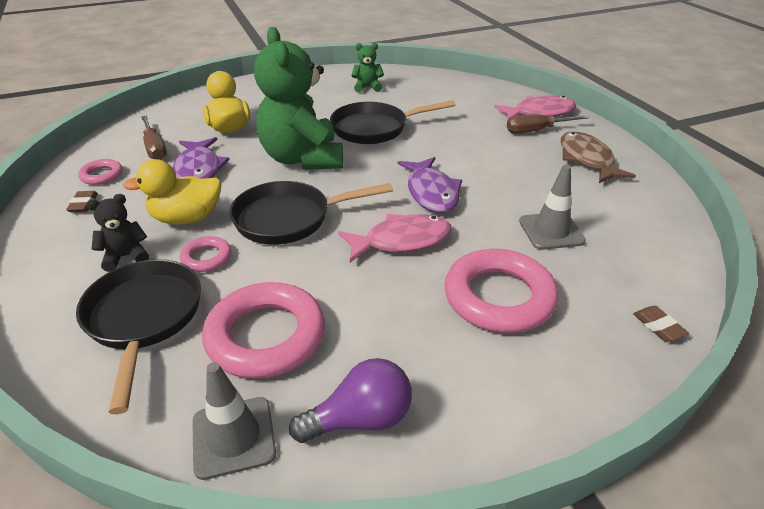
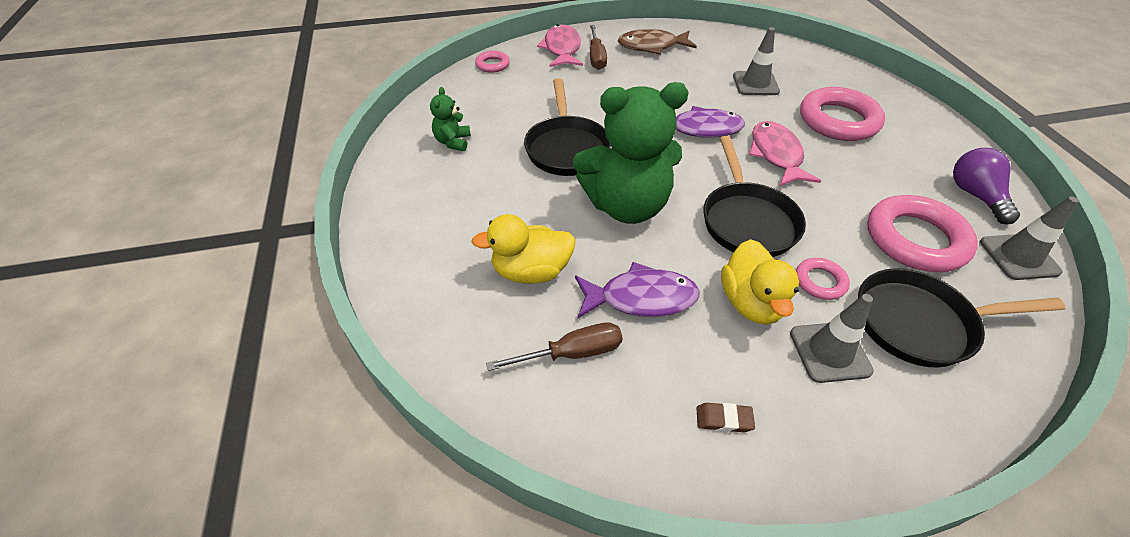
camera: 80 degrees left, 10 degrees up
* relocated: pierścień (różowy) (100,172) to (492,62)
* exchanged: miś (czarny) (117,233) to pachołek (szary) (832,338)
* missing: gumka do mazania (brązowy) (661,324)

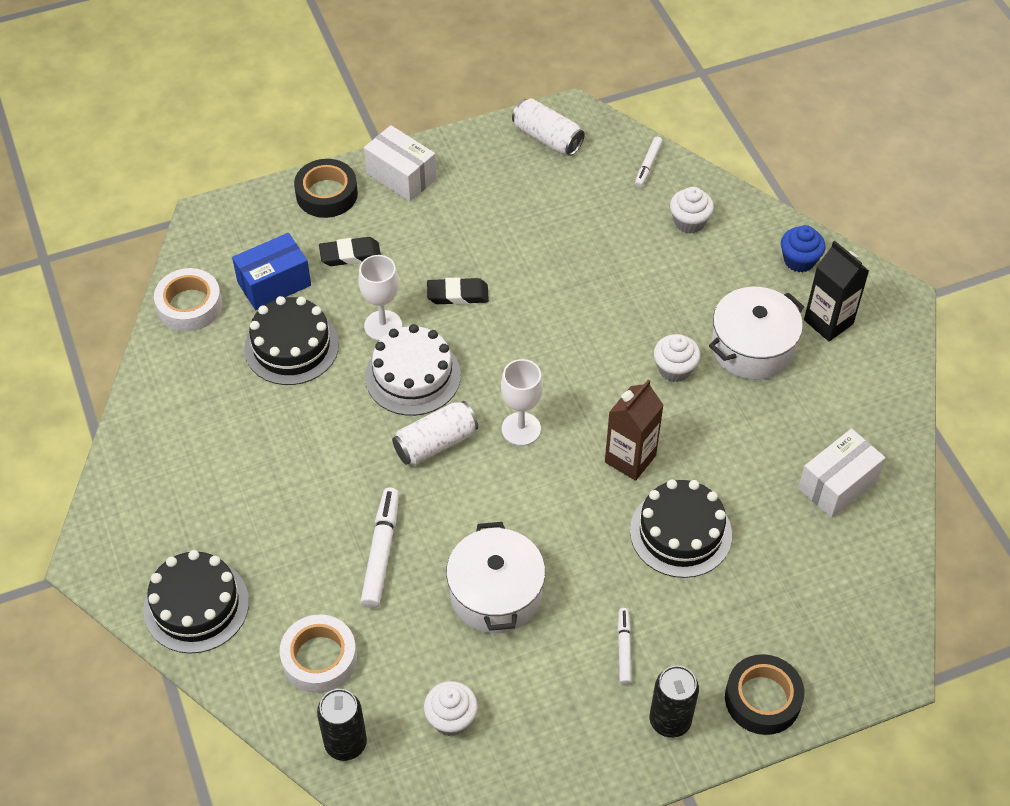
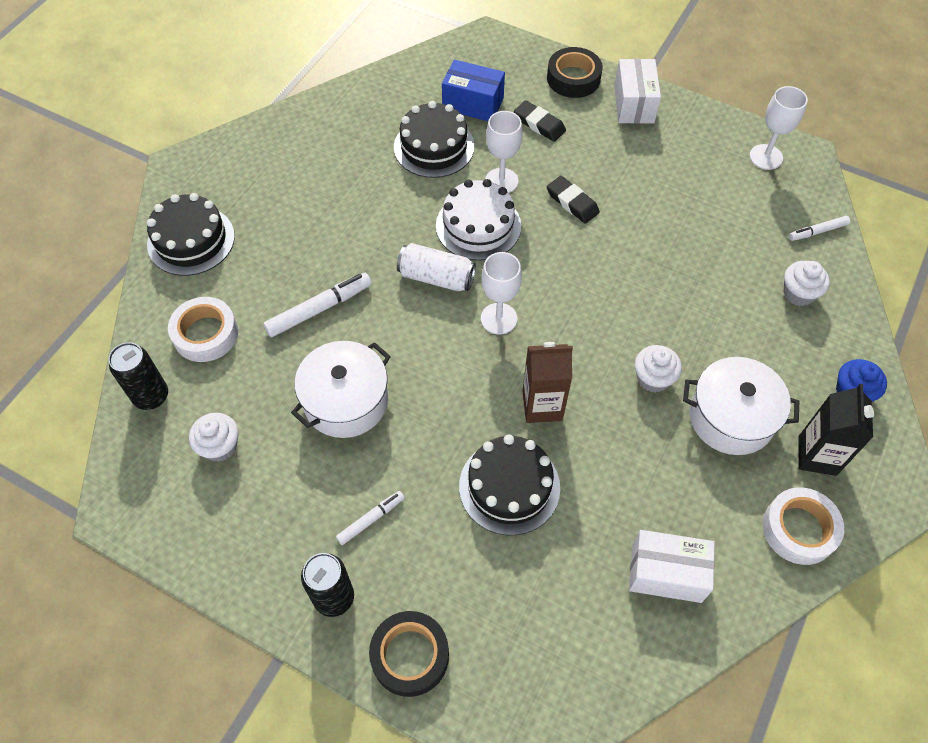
camera: 50 degrees right, 5 degrees up
* exchanged: puszka (biały) (548,127) to kielich (biały) (779,128)
* relocated: taśma klejąca (biały) (188,300) to (803,526)

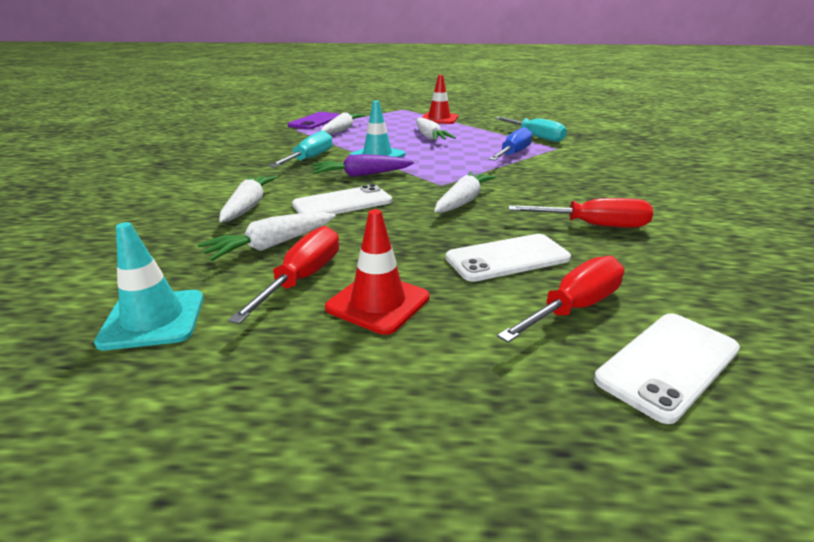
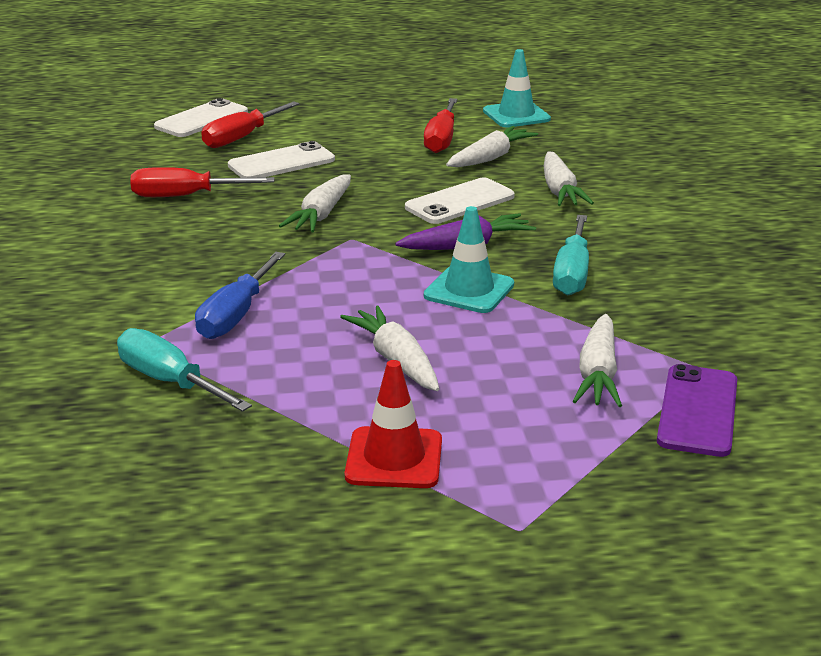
camera: 170 degrees right, 0 degrees up
* missing: pachołek (czerwony) (377,272)

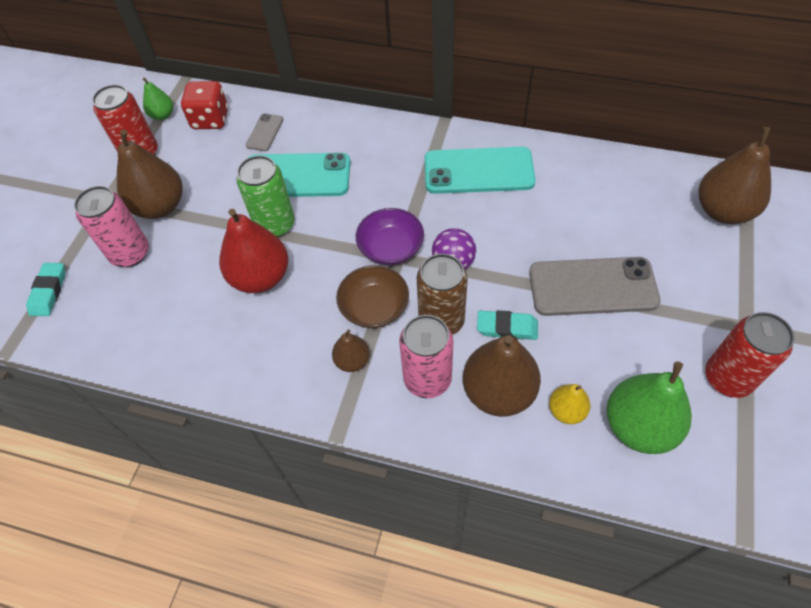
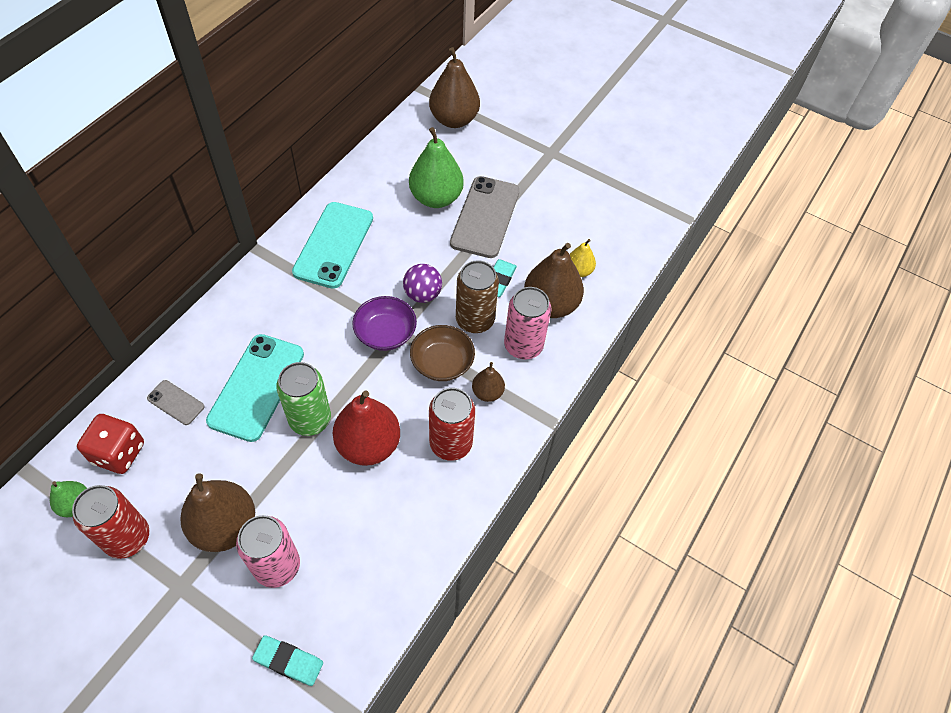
camera: 80 degrees left, 0 degrees up
* relocated: gruszka (zielony) (649,407) to (436,167)
* relocated: puszka (czerwony) (749,355) to (452,424)

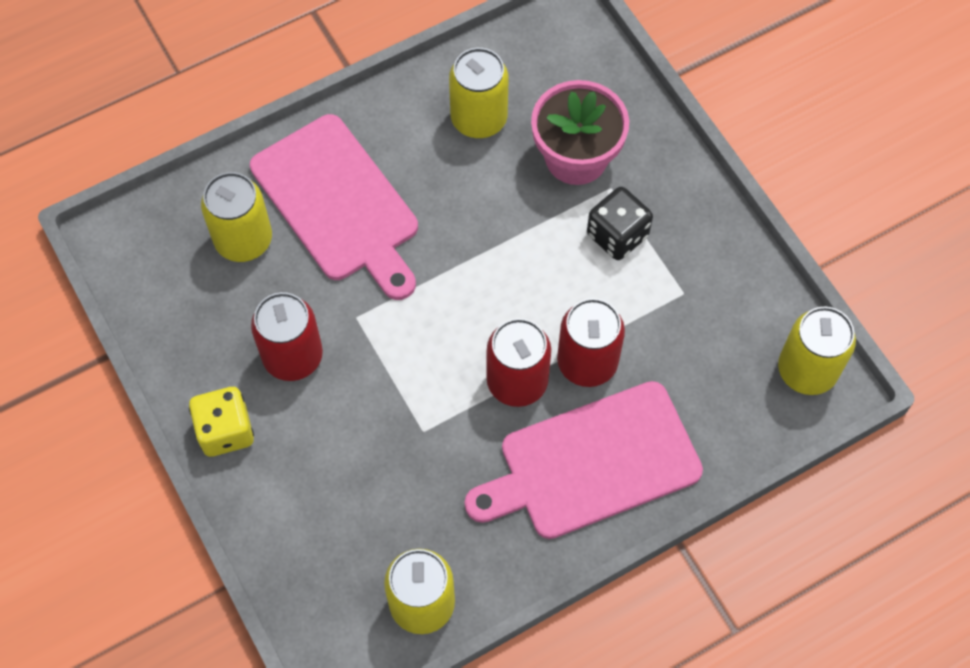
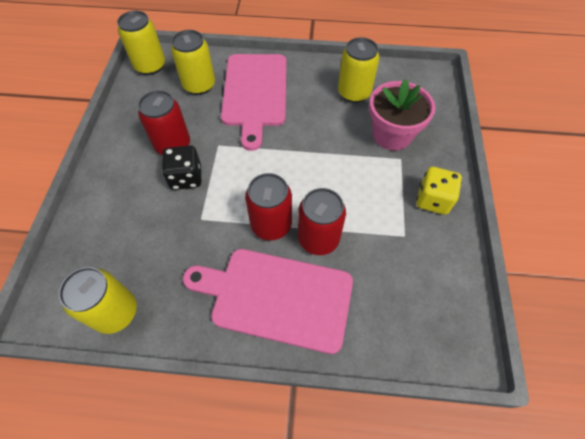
camera: 35 degrees right, 5 degrees down
* relocated: puszka (żółty) (817,351) to (141,43)
* relocated: kostka do gry (czarny) (620,223) to (181,167)
* relocated: kostka do gry (żółty) (221,422) to (439,191)

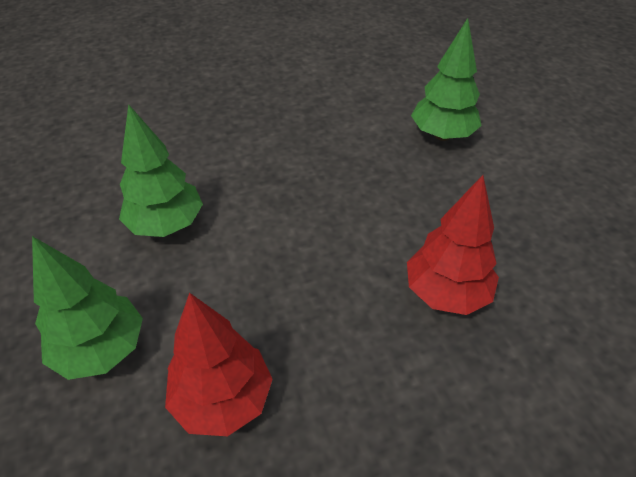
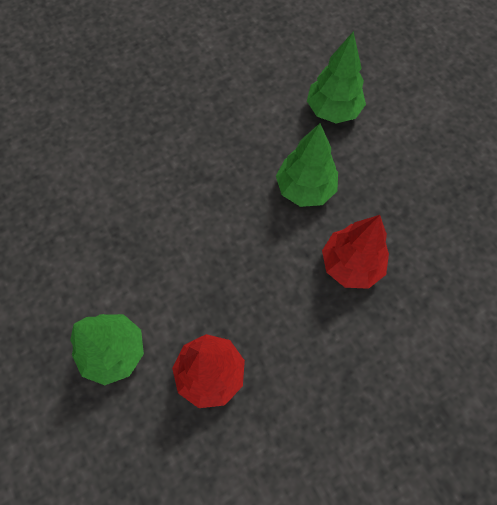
camera: 10 degrees left, 20 degrees up
* relocated: drzewko (zielony) (161,170) to (307,165)

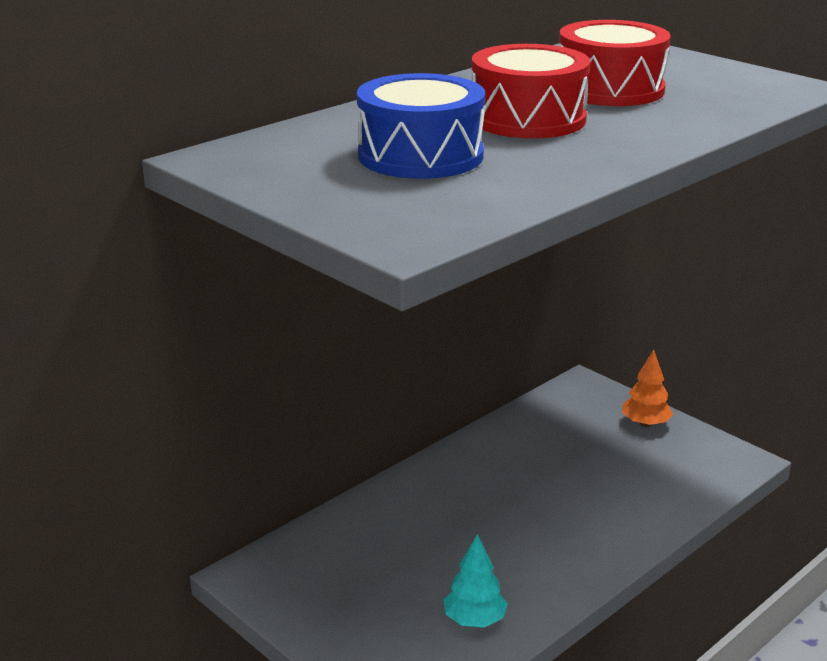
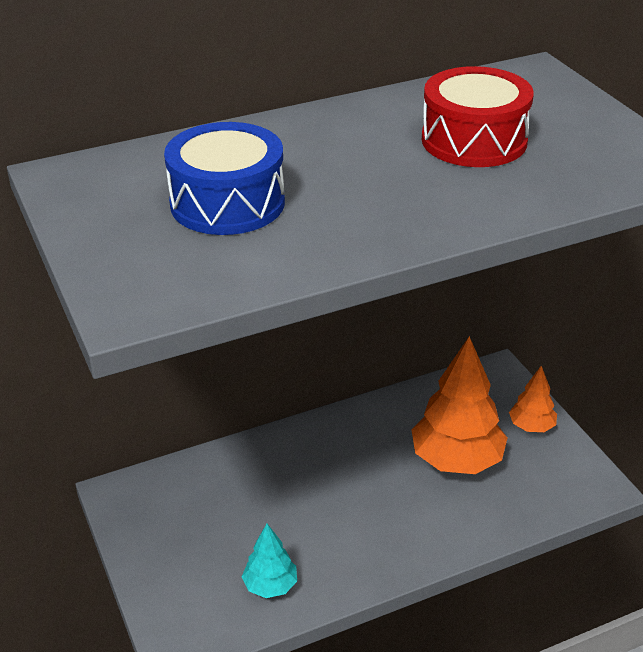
camera: 20 degrees right, 10 degrees up
* appeared: drzewko (pomarańczowy) (459,405)
* missing: bęben (czerwony) (531,91)

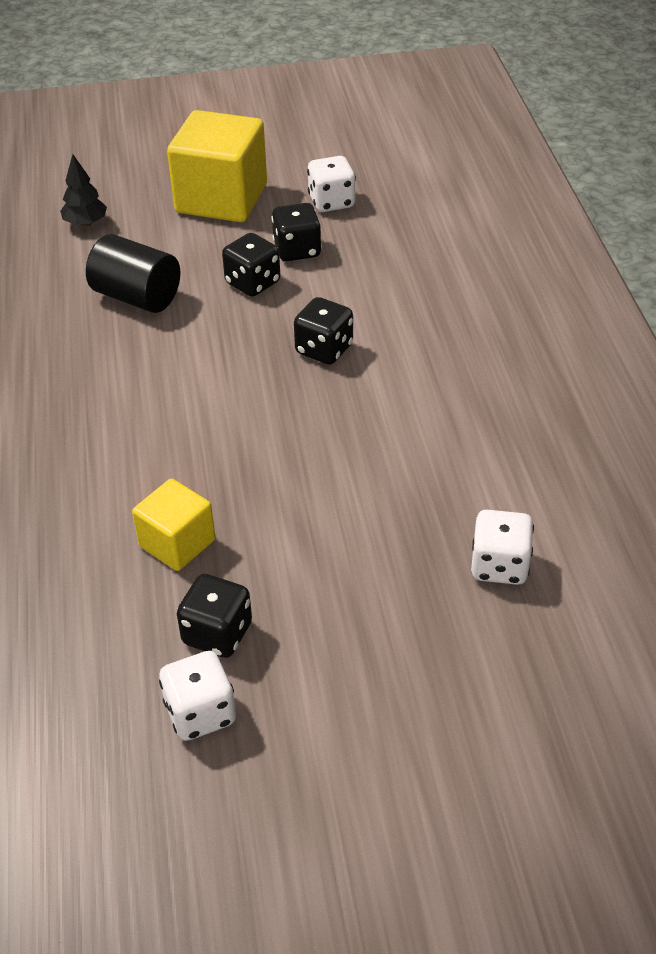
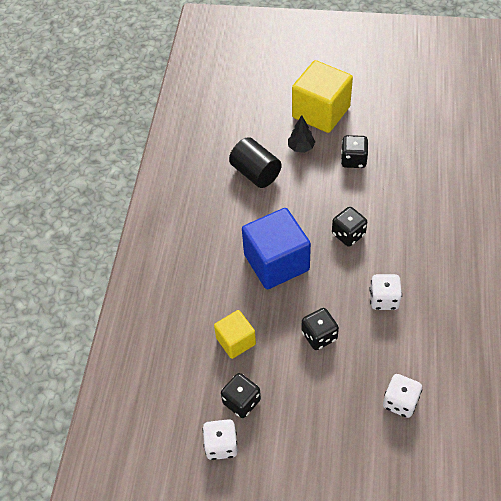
camera: 20 degrees right, 10 degrees up
* appeared: sześcian (niebieski) (276,248)
* relocated: drzewko (czarny) (83,190) to (301,134)
* relocated: kostka do gry (czarny) (251,265) to (320,329)
* relocated: kostka do gry (biały) (331,184) to (385,292)

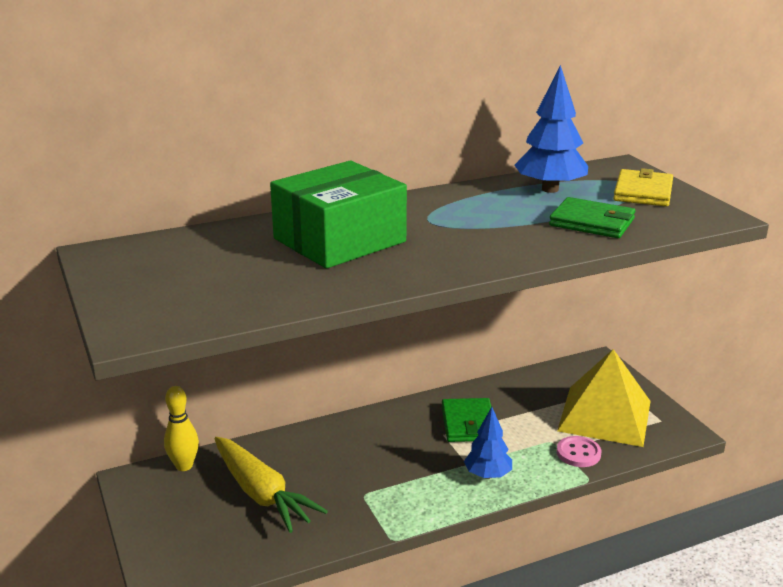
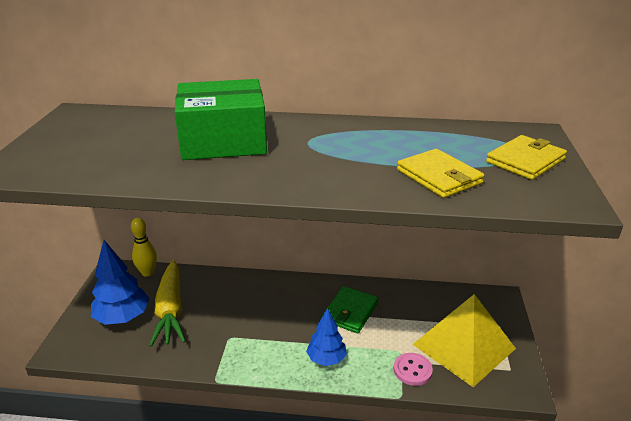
camera: 30 degrees right, 5 degrees up
* relocated: drzewko (niebieski) (551,129) to (120,282)
* colour: portfel (zielony) (592,217) to portfel (żółty) (440,173)

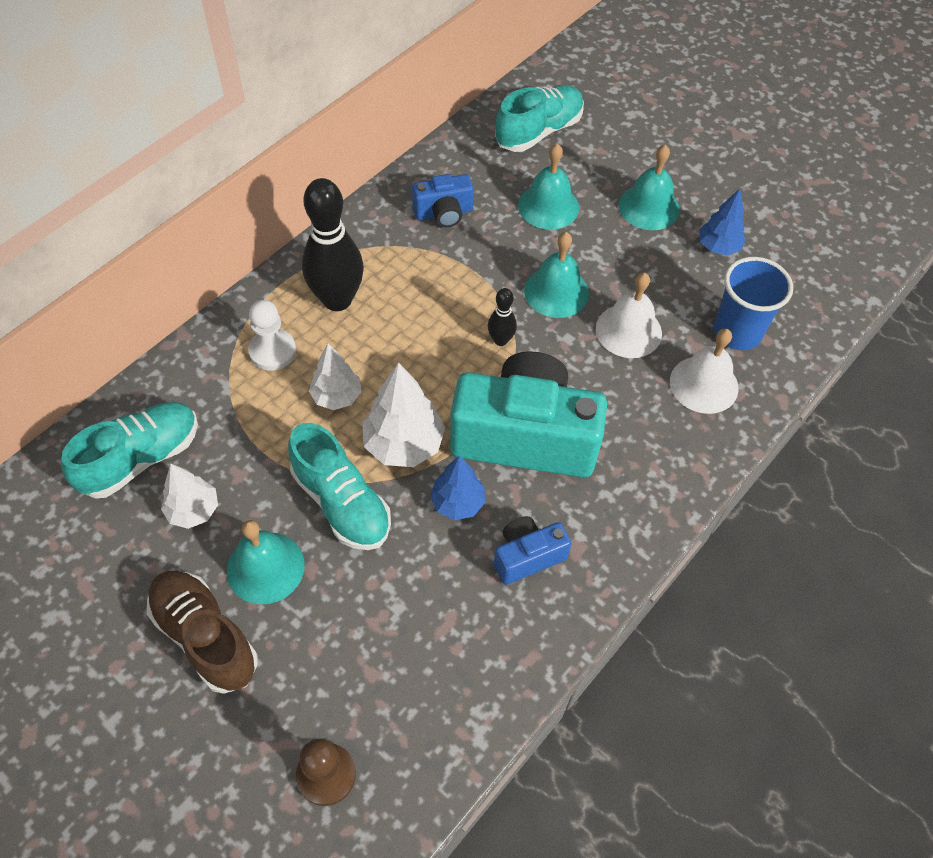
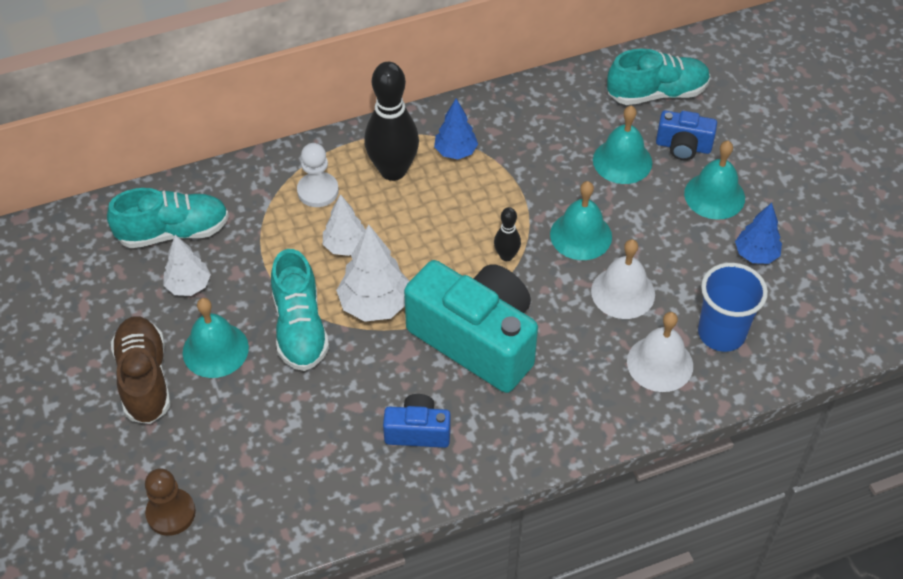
camera: 30 degrees right, 5 degrees down
* relocated: drzewko (niebieski) (457,488) to (456,129)
* relocated: aparat fotograficzny (niebieski) (443,201) to (686,135)

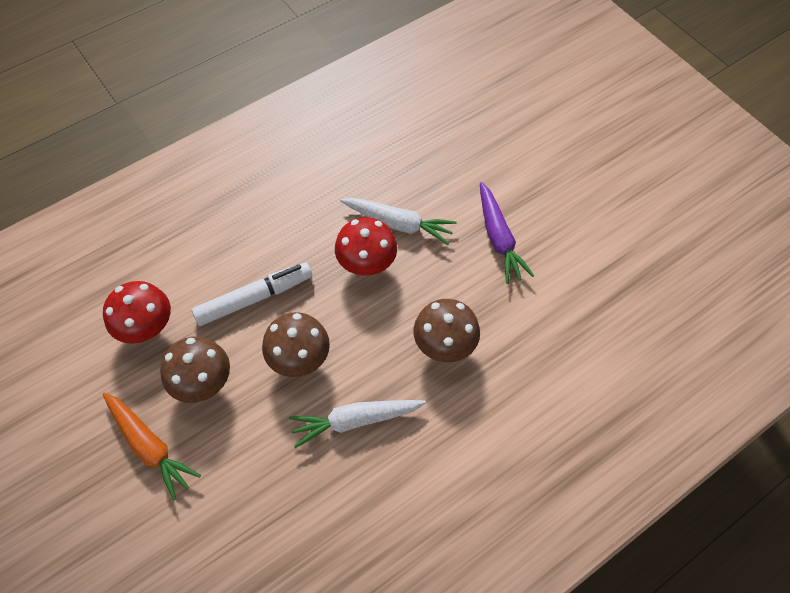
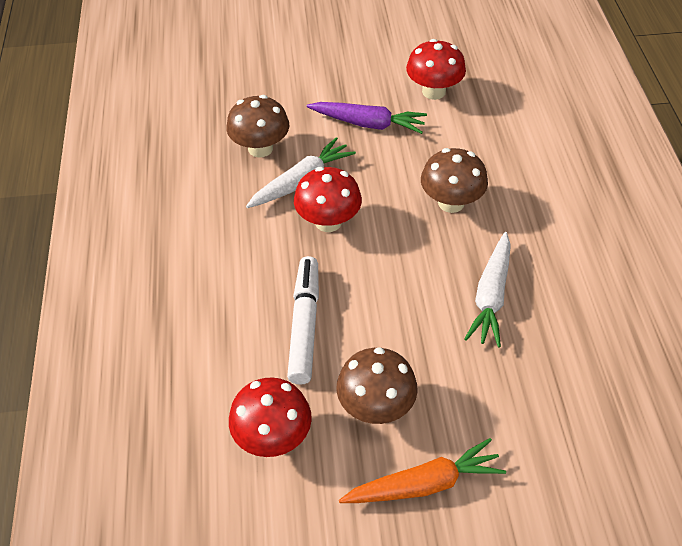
camera: 60 degrees left, 10 degrees down
* relocated: grzyb (brązowy) (296,344) to (257,126)
* appeared: grzyb (czerwony) (436,69)

